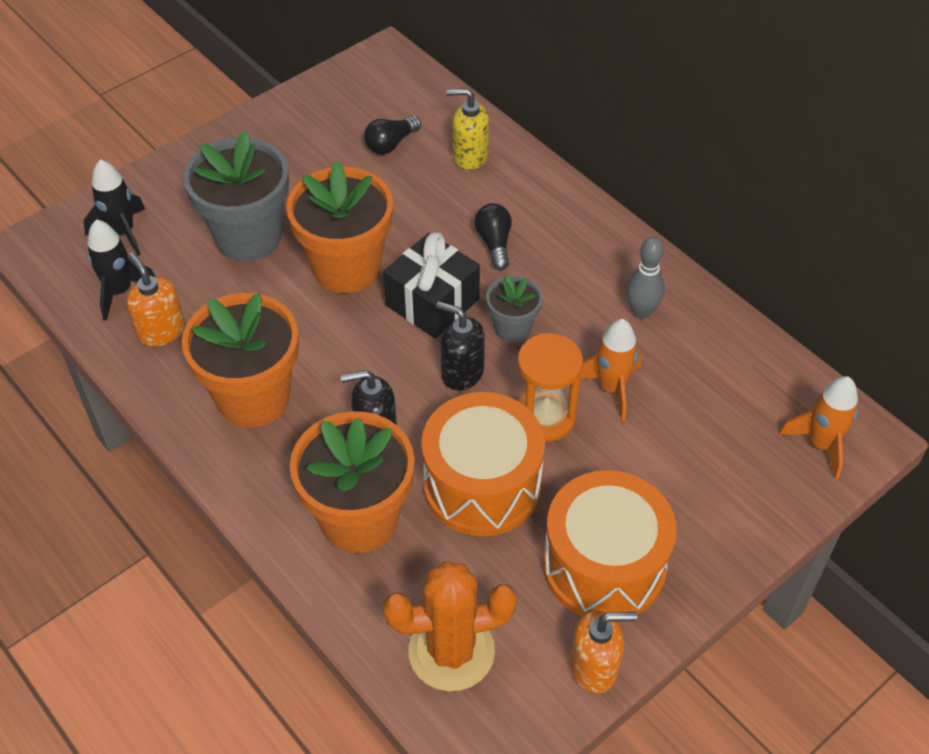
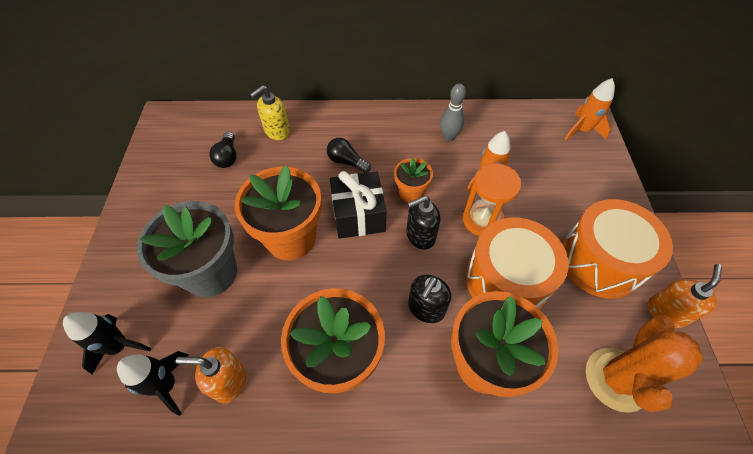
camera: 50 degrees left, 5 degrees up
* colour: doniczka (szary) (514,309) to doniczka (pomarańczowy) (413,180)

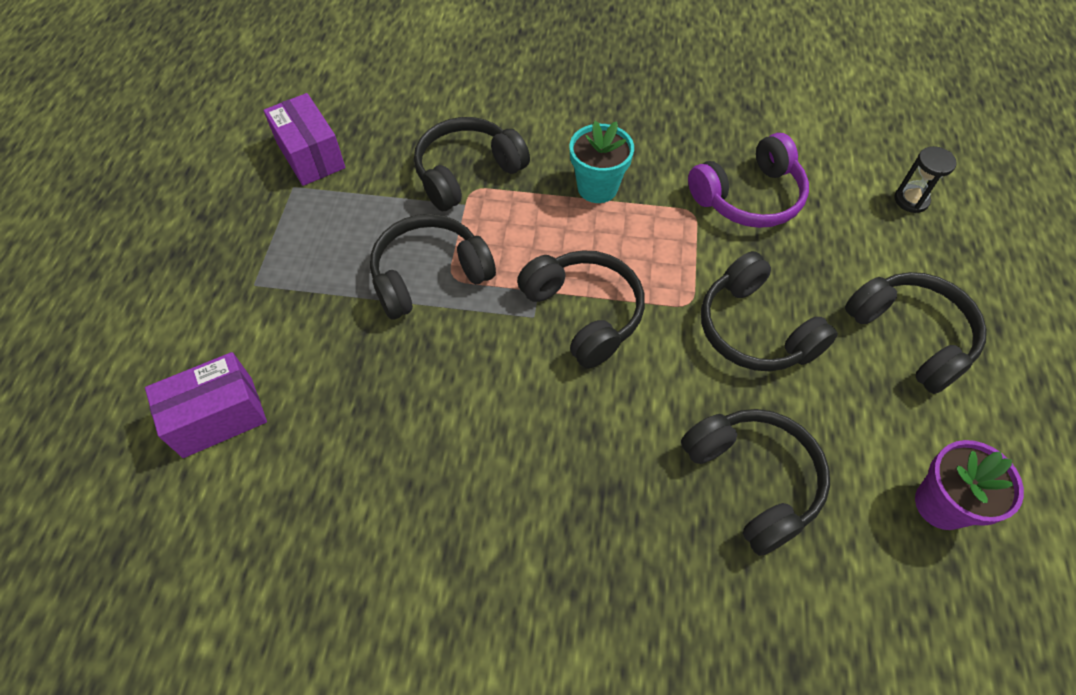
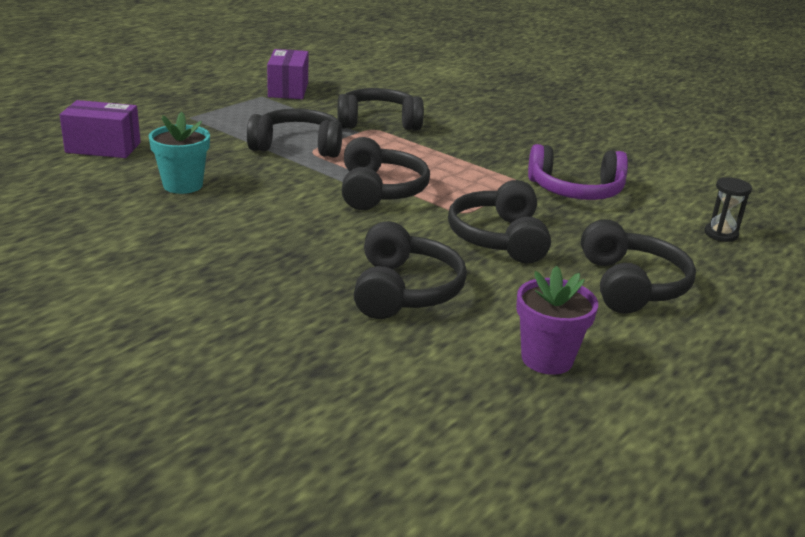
camera: 30 degrees right, 30 degrees down
* relocated: doniczka (turkusowy) (602,162) to (179,153)

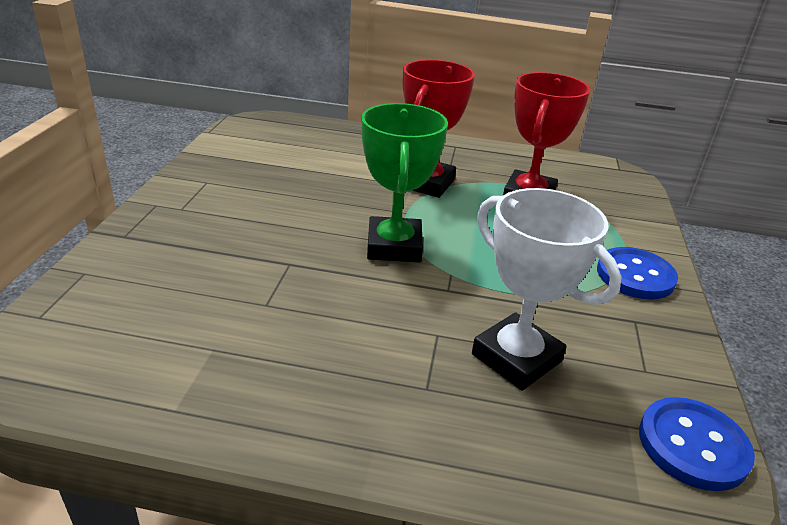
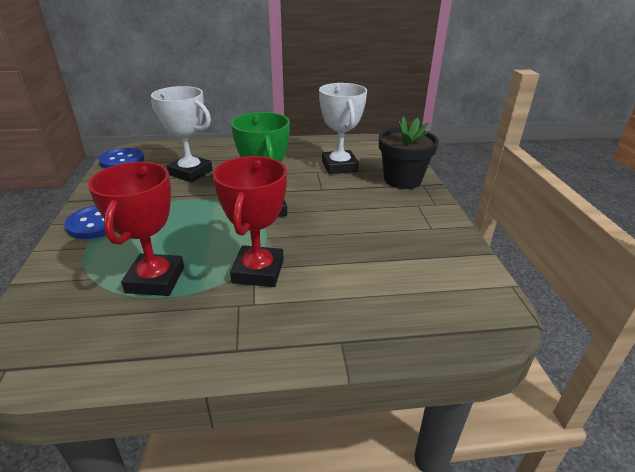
camera: 165 degrees right, 0 degrees up
* appeared: puchar (biały) (343,128)
* appeared: doniczka (czarny) (409,152)

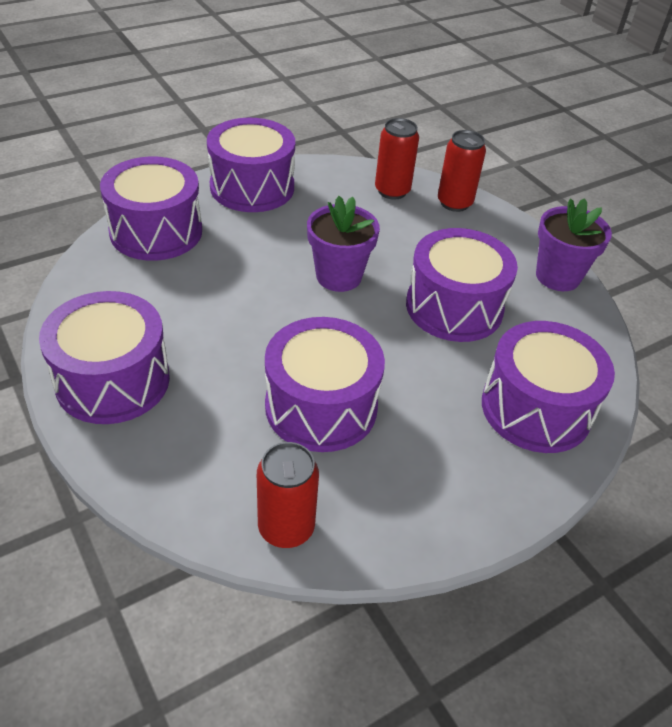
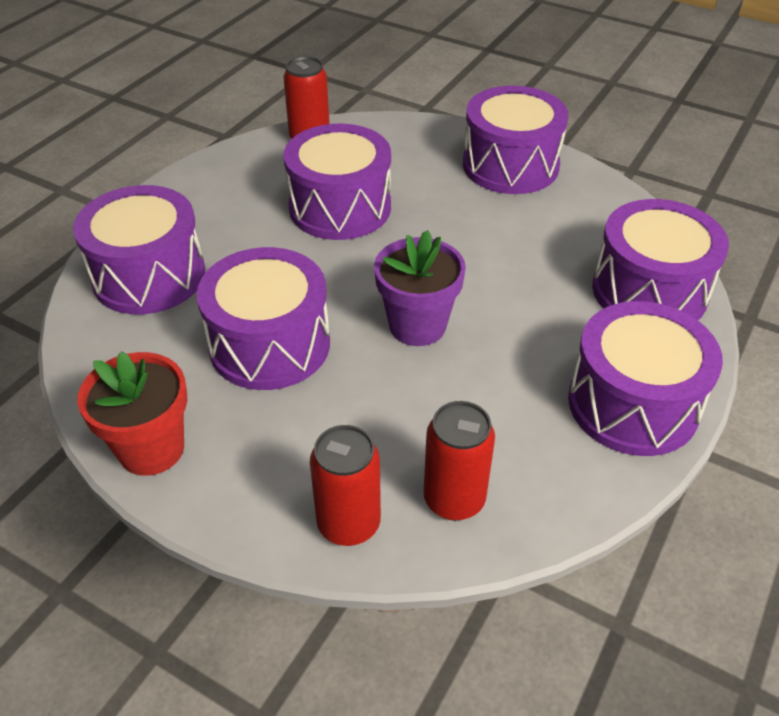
camera: 155 degrees right, 0 degrees up
* colour: doniczka (fioletowy) (574,244) to doniczka (czerwony) (132,414)

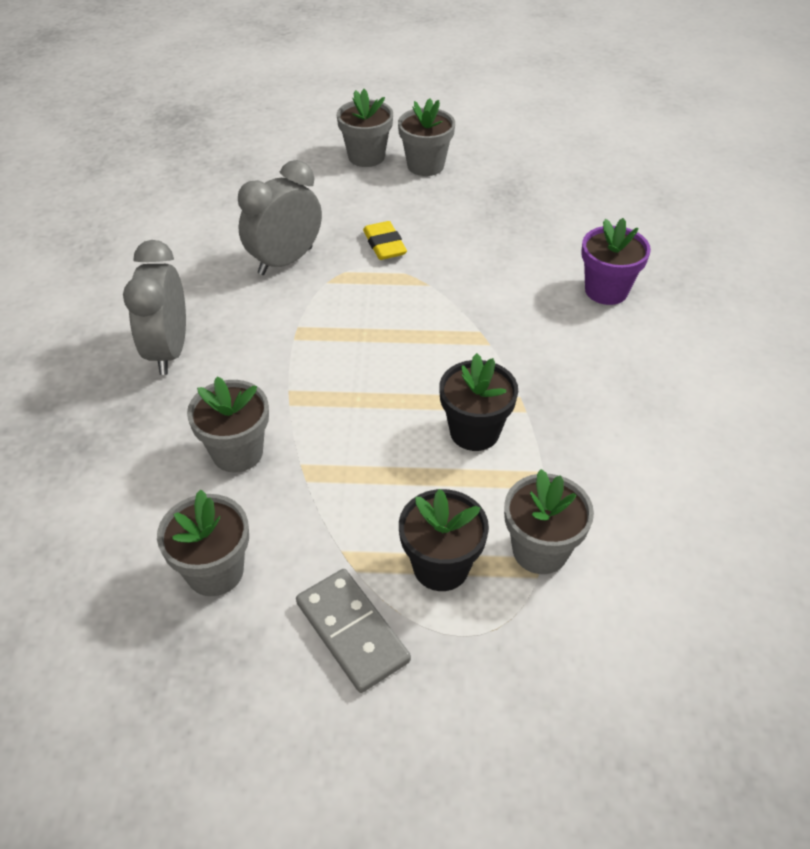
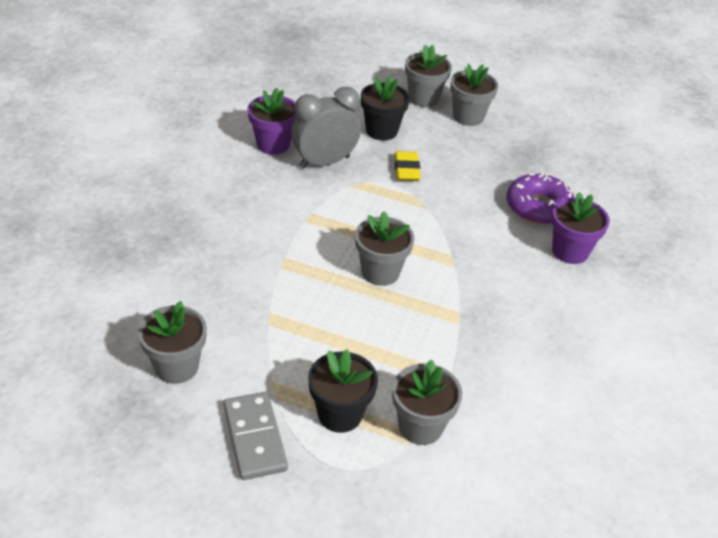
camera: 15 degrees right, 5 degrees down
* appeared: doniczka (fioletowy) (272,121)
* relocated: doniczka (szary) (228,424) to (384,248)
* relocated: doniczka (czarny) (478,402) to (385,108)
* appeared: donut (fioletowy) (541,199)
* missing: budzik (szary) (154,307)

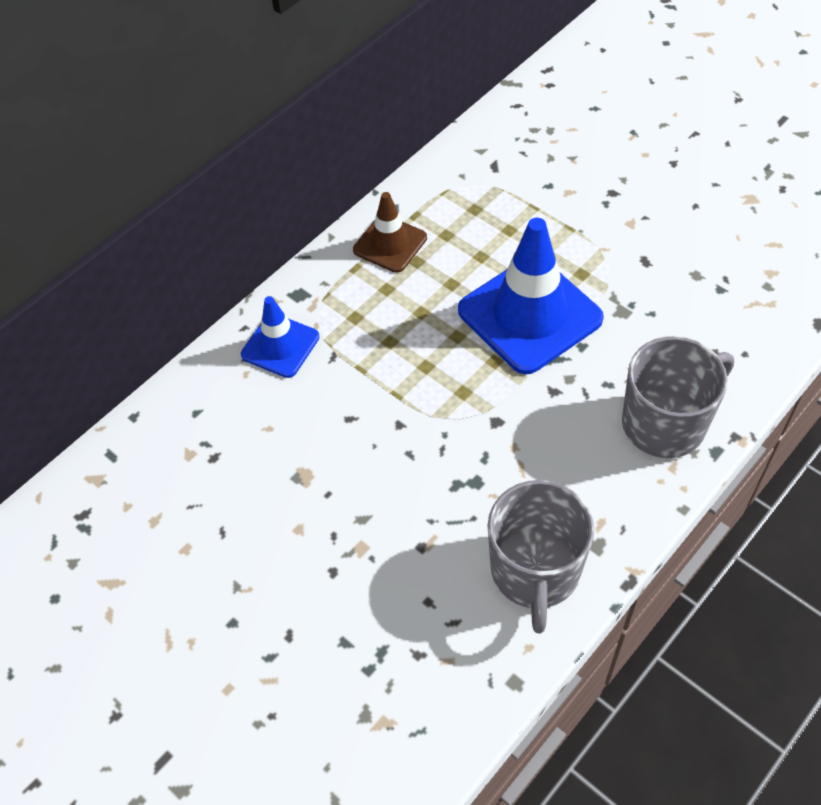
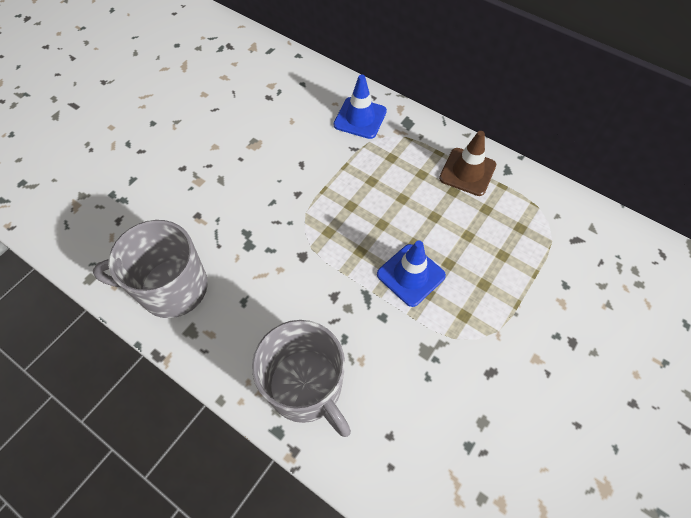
camera: 80 degrees right, 5 degrees up
* size: pachołek (niebieski) (531,296) = (411,274) x0.55

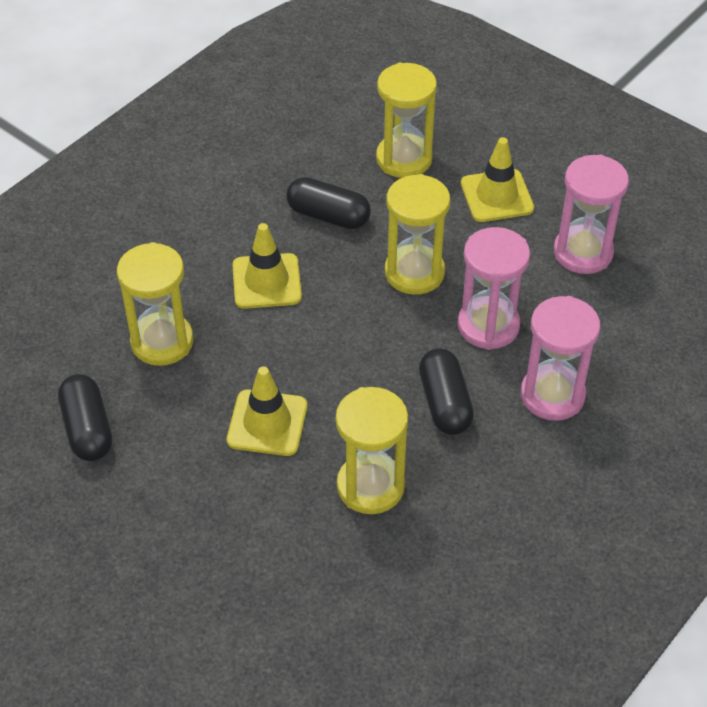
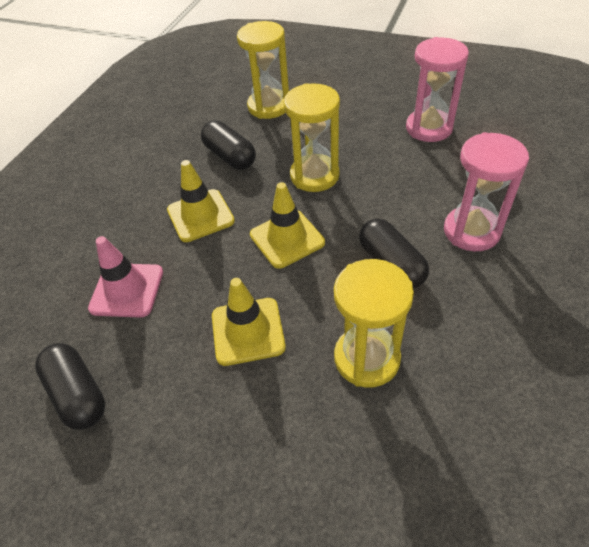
camera: 15 degrees left, 0 degrees up
* exchanged: klepsydra (żółty) (155,304) to pachołek (różowy) (125,277)
* spun: kapsułka (czarny) (328,203) = (228,145) 45 degrees clockwise
* relocated: pachołek (żółty) (497,179) to (287,225)
* missing: klepsydra (różowy) (494,288)

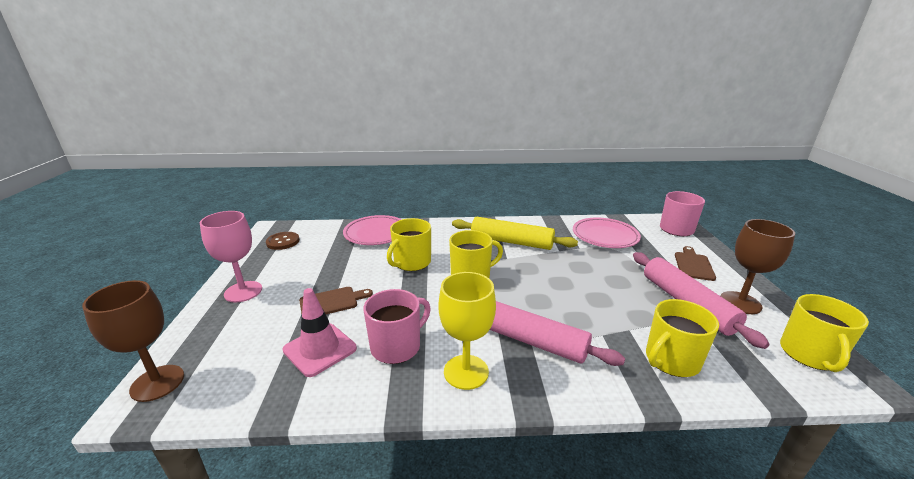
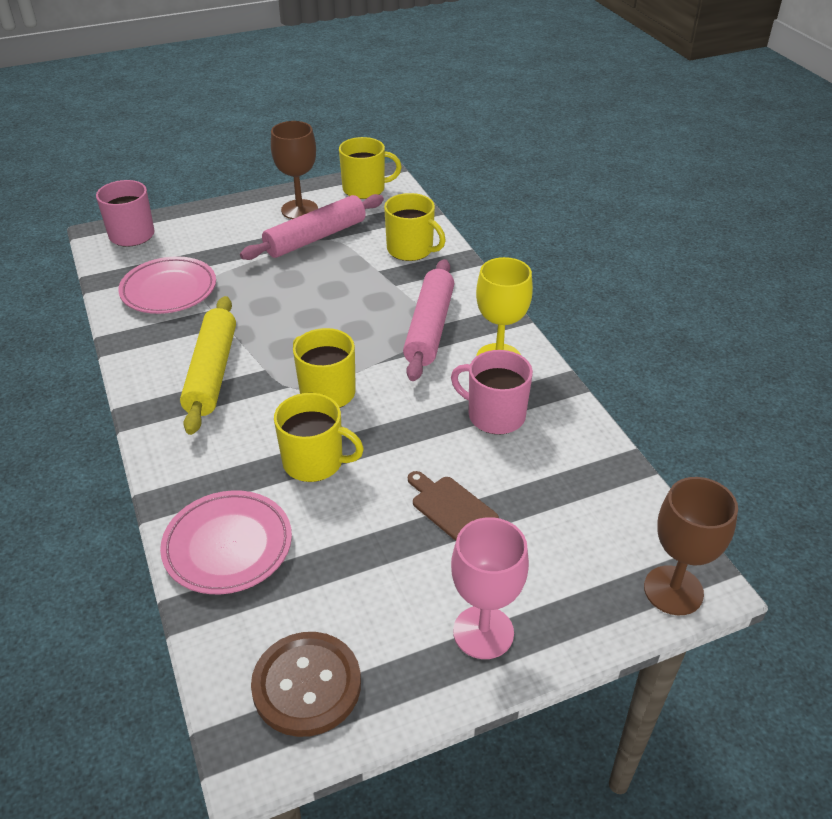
camera: 110 degrees left, 15 degrees up
* size: guzik (brązowy) (283,241) = (306,684) x1.56
* missing: pachołek (różowy) (319,332)
* missing: deska do krojenia (brązowy) (695,263)

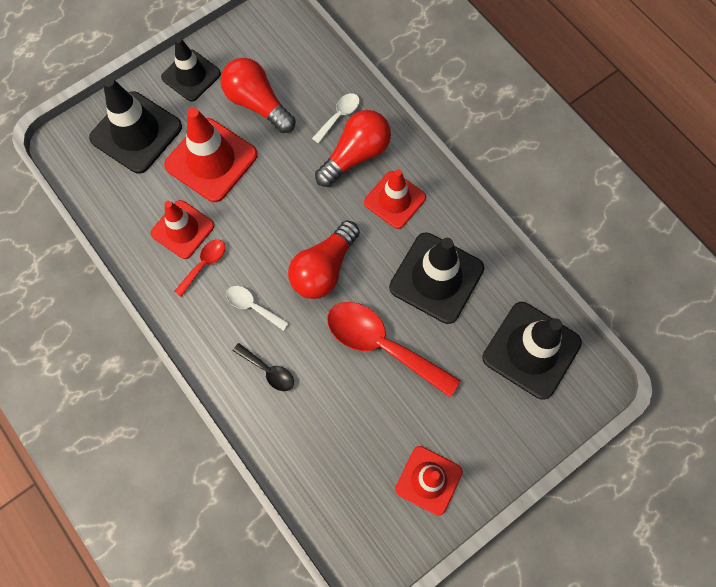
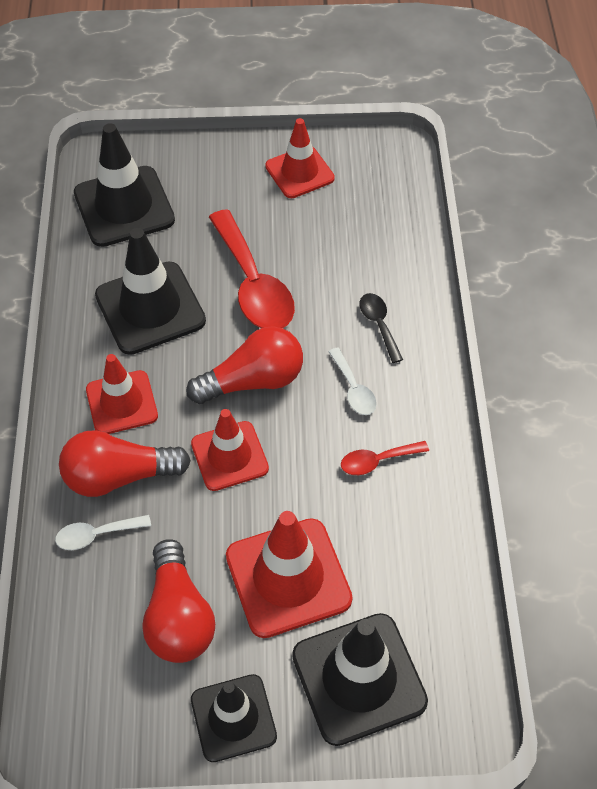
camera: 145 degrees left, 15 degrees down
* relocated: pachołek (czerwony) (182,229) to (230,450)

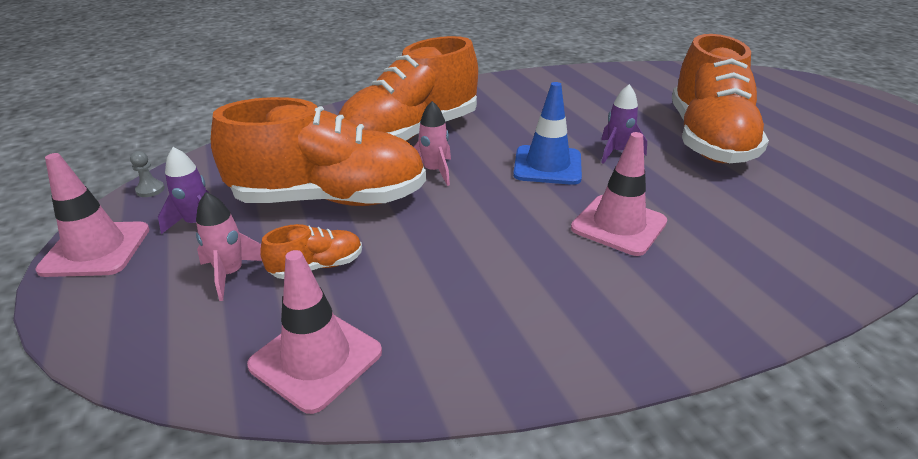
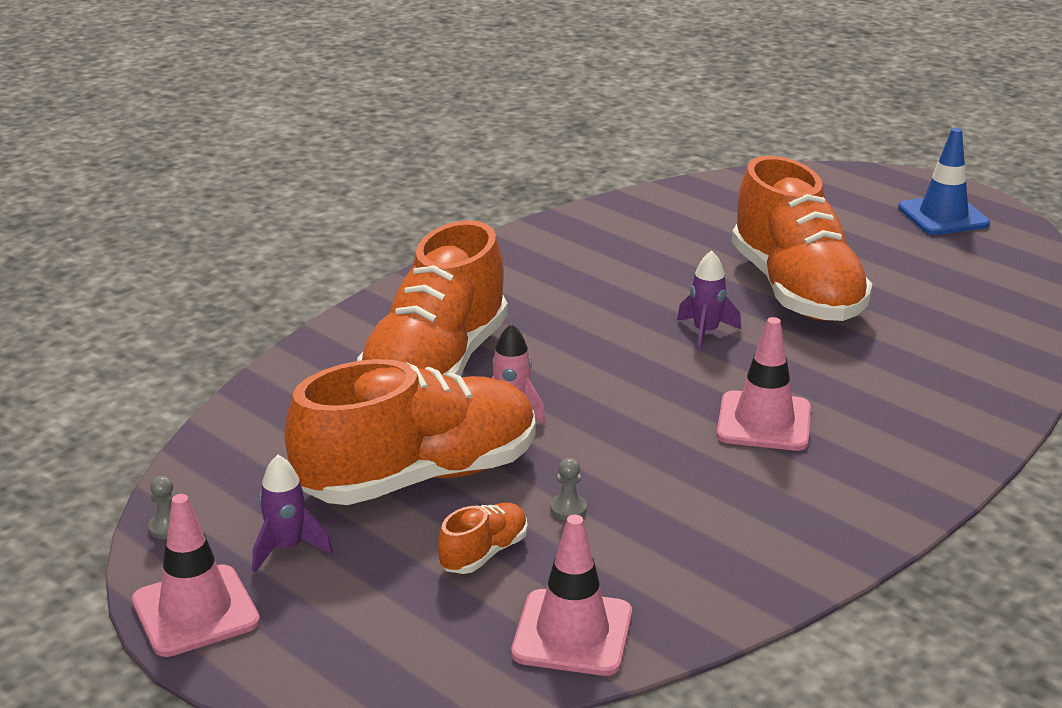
camera: 25 degrees left, 5 degrees down
* appeared: pionek (szary) (568,489)
* relocated: pachołek (niebieski) (547,133) to (944,181)
* missing: rakieta (różowy) (229,246)

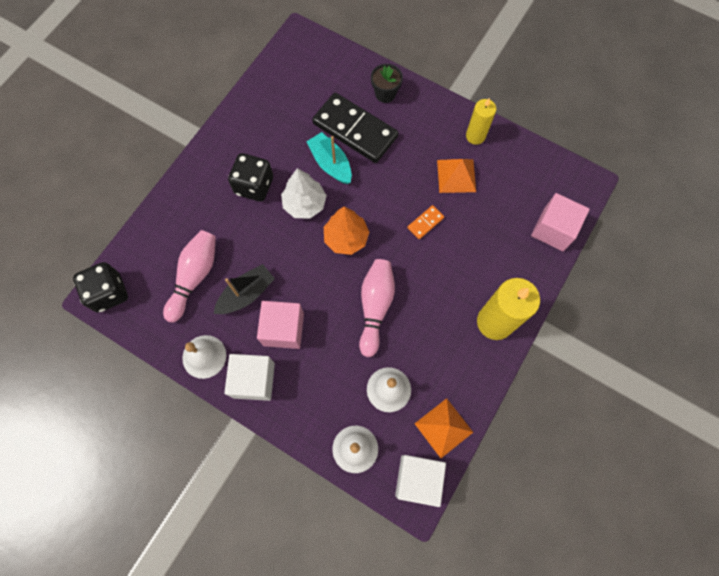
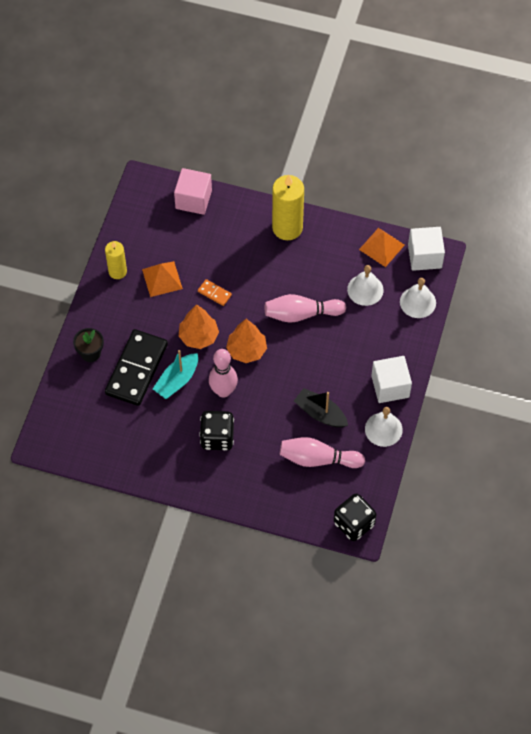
camera: 105 degrees left, 10 degrees down
* appeared: drzewko (pomarańczowy) (199,326)
* exchanged: drzewko (biały) (304,193) to kręgiel (różowy) (223,373)
* missing: sześcian (różowy) (280,325)

